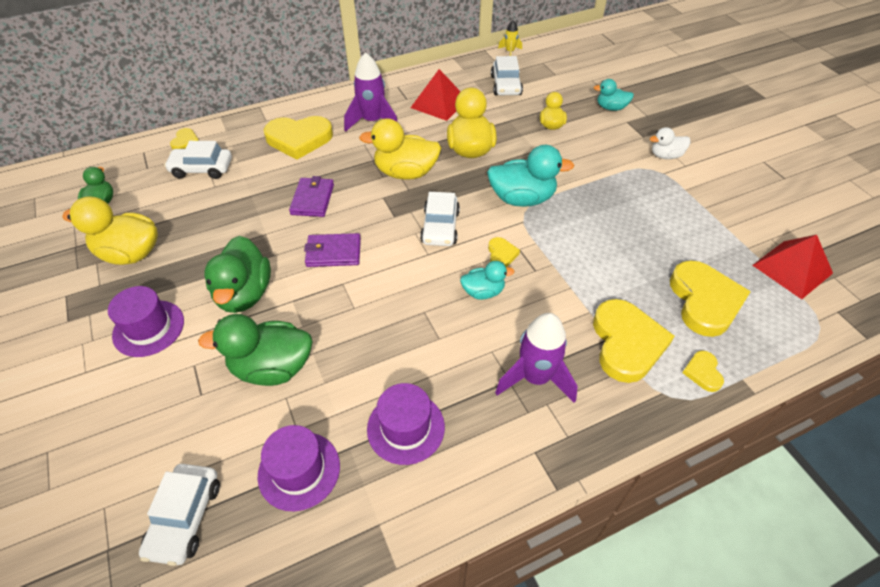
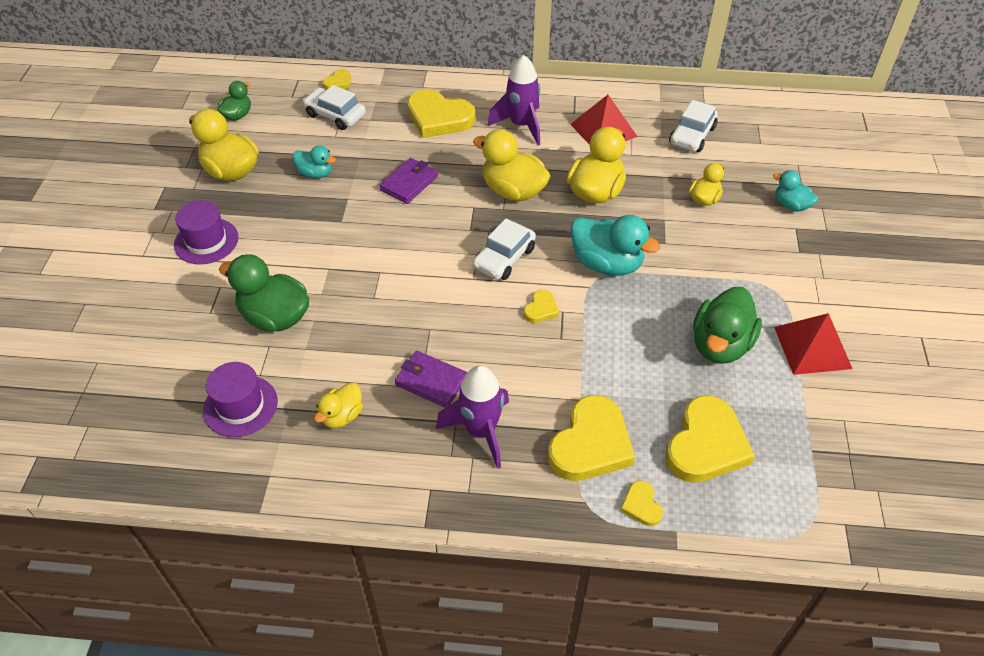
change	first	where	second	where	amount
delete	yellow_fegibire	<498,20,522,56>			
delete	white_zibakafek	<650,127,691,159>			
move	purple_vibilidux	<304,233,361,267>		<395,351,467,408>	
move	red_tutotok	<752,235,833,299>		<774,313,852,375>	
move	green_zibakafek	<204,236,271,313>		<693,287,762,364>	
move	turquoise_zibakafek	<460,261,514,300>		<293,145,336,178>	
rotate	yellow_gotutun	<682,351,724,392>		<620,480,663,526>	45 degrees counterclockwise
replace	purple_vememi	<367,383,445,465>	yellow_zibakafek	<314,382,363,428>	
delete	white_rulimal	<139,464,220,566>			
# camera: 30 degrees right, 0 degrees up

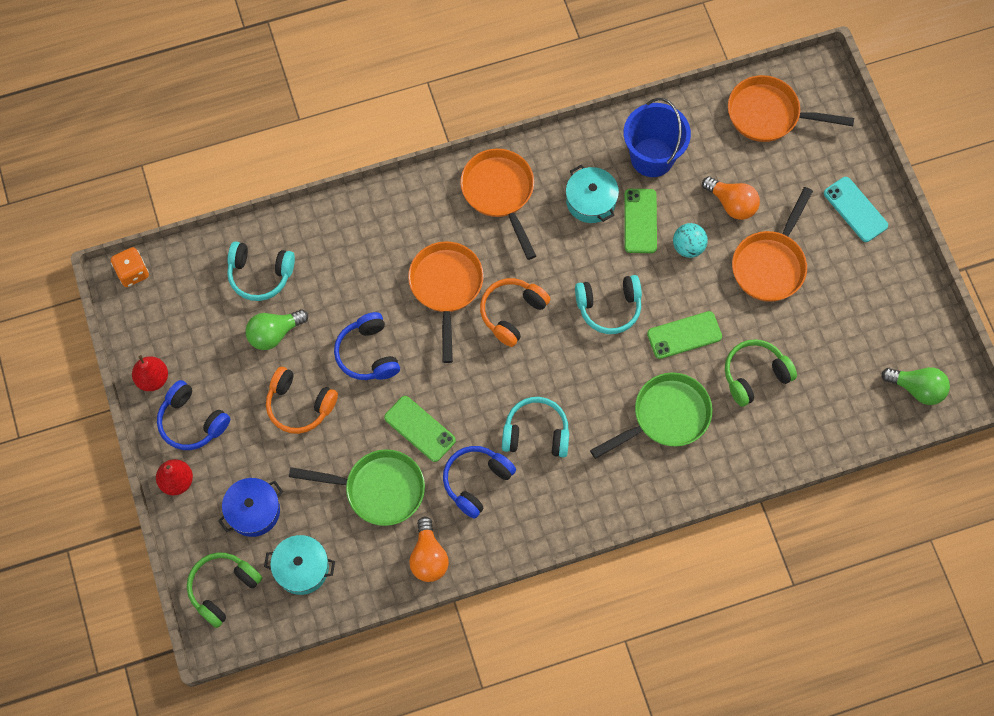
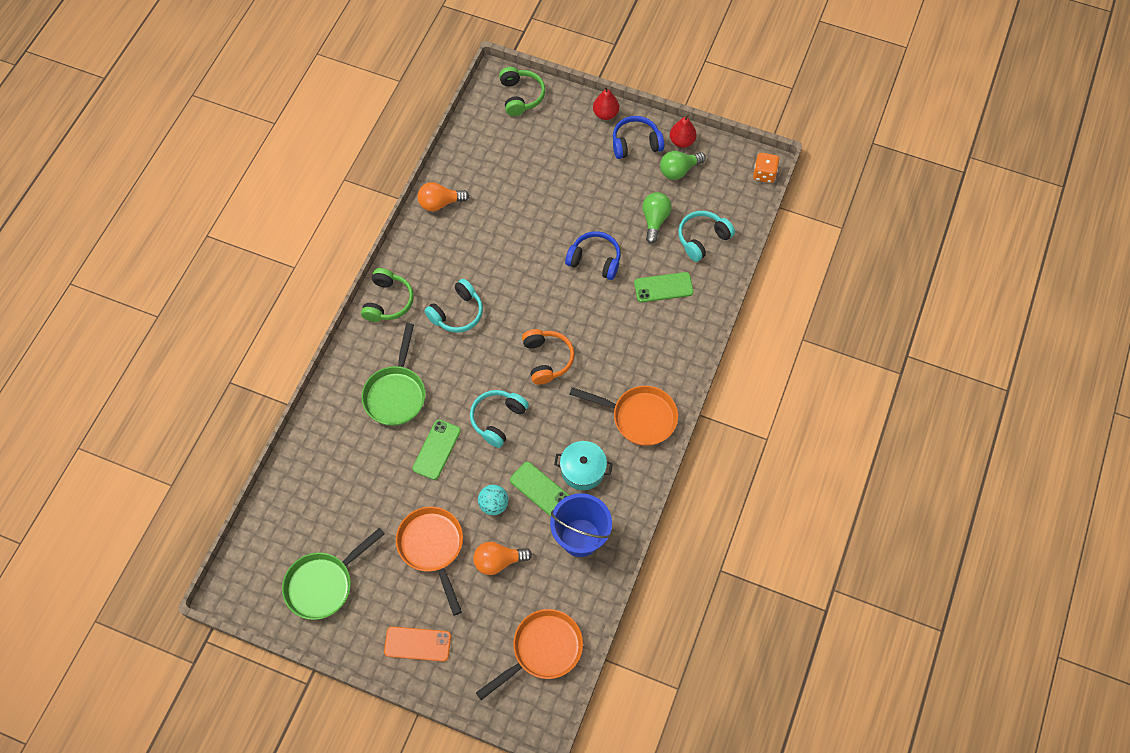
change	first	where	second	where	amount
recolor	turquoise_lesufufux	<824,177,888,242>	orange_lesufufux	<384,626,451,662>	
delete	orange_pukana	<408,241,484,363>			
move	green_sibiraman	<725,339,797,407>		<361,268,414,322>	
delete	orange_sibiraman	<266,367,338,434>			
move	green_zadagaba	<881,367,950,405>		<660,151,706,180>	
move	green_lesufufux	<384,396,456,462>		<634,272,694,302>	
delete	blue_sibiraman	<443,446,516,519>			
move	green_pukana	<289,449,425,526>		<282,527,385,620>	
delete	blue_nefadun	<218,478,283,537>			
rotate	orange_zadagaba	<409,517,449,582>		<417,182,469,211>	45 degrees counterclockwise
delete	turquoise_nefadun	<264,535,335,595>			
# camera: 130 degrees right, 5 degrees down

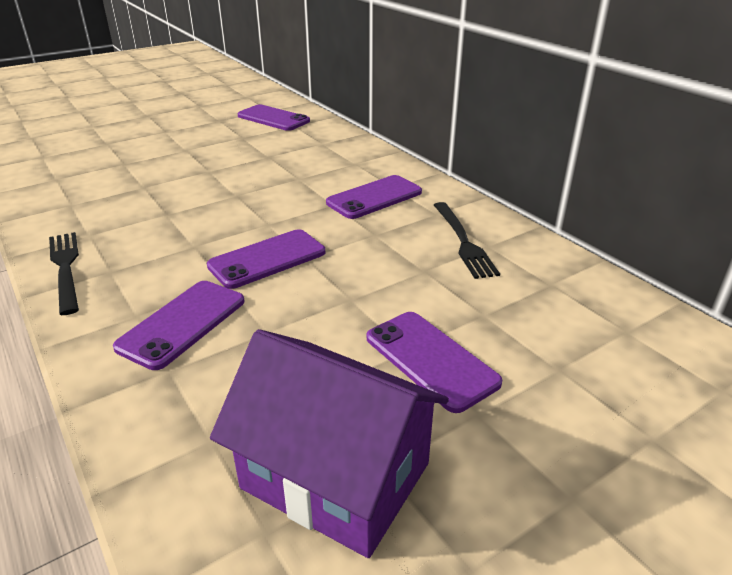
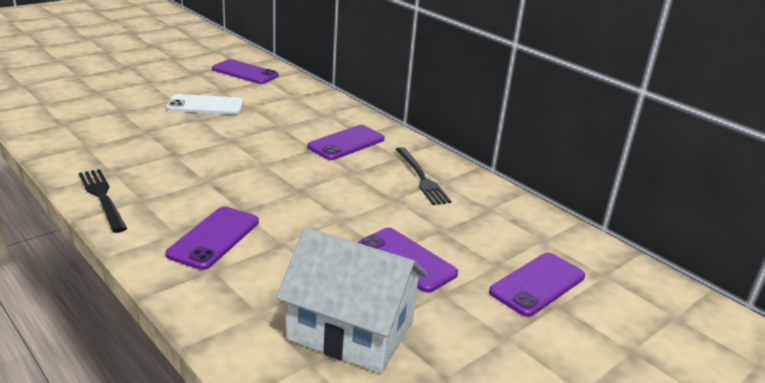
change	first	where	second	where	amount
move	purple_lesufufux	<207,229,325,289>		<489,253,585,317>	
recolor	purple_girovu	<210,329,449,558>	white_girovu	<276,227,428,373>	
insert			white_lesufufux	<166,94,244,115>	
# camera: 10 degrees left, 5 degrees down

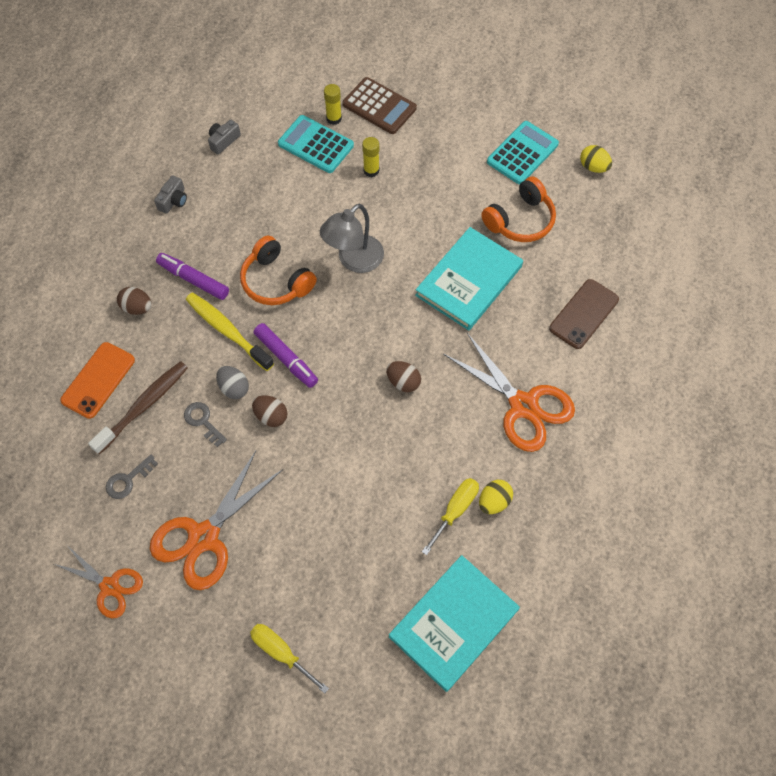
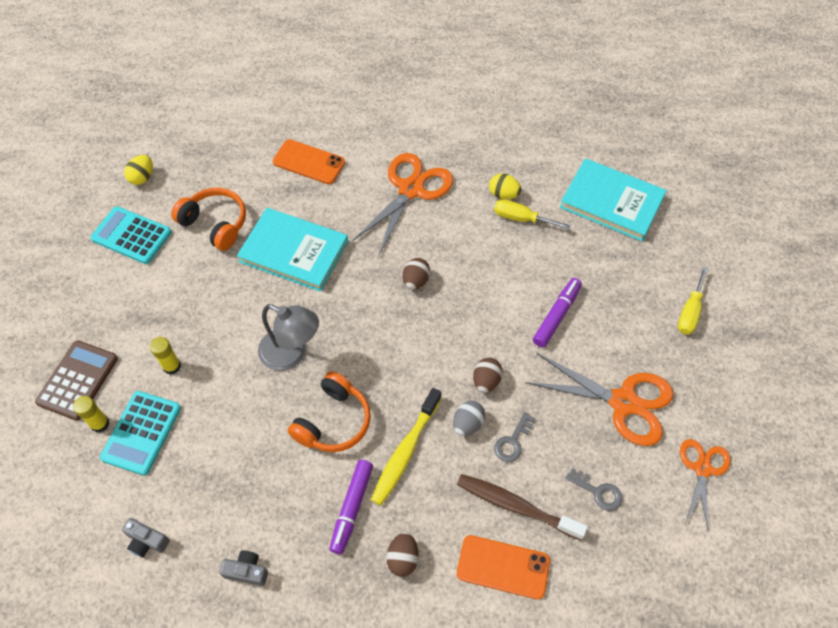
change	first	where	second	where	amount
recolor	brown_lesufufux	<549,279,619,349>	orange_lesufufux	<273,139,345,184>	
move	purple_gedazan	<253,323,318,388>		<533,278,582,347>	
# camera: 105 degrees left, 5 degrees down

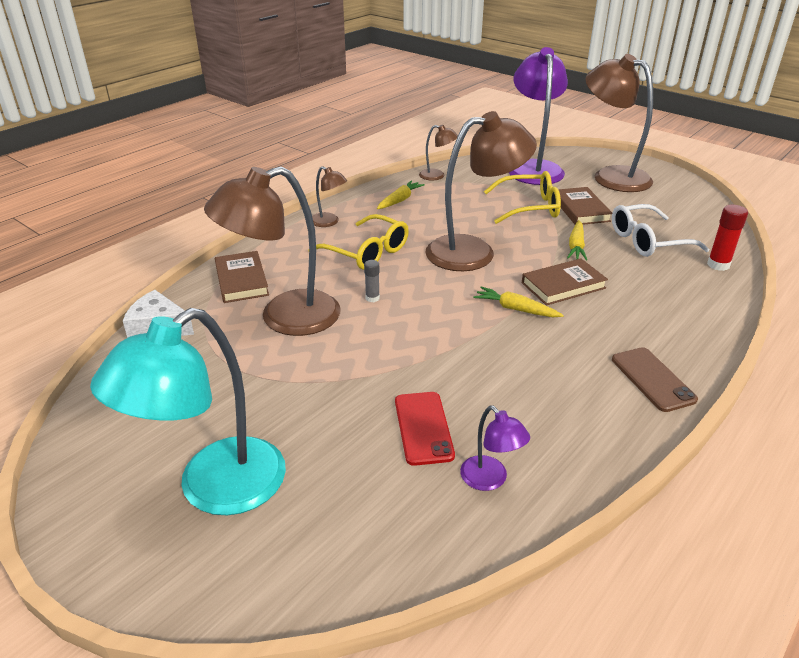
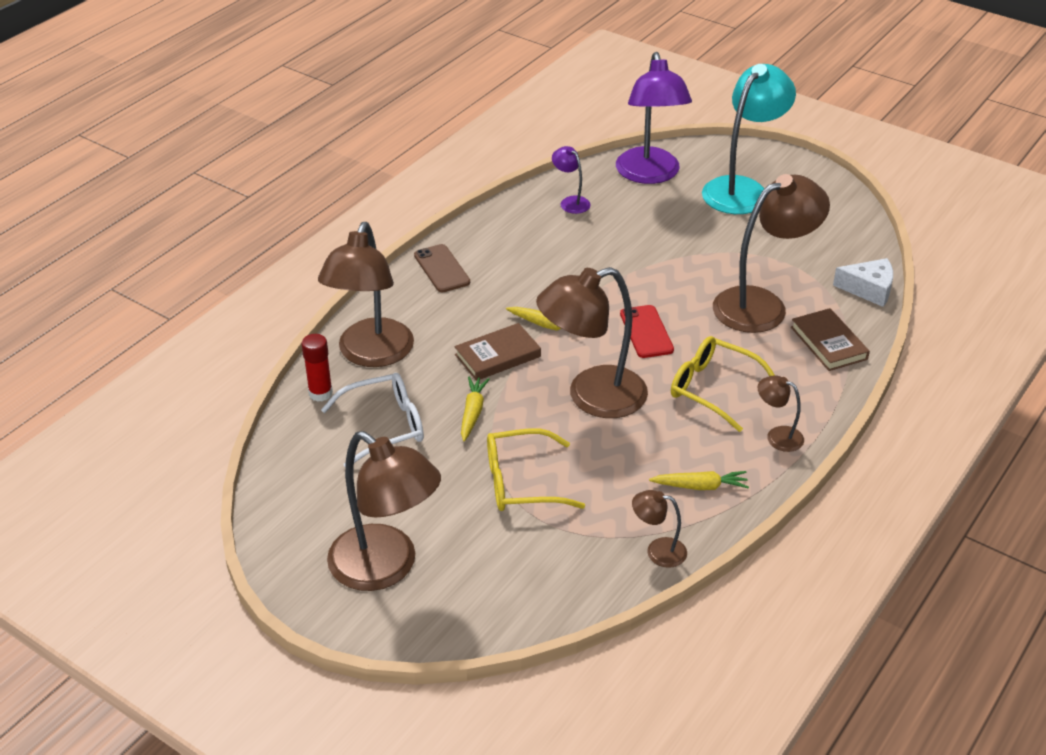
change	first	where	second	where	amount
move	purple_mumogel	<509,47,568,185>		<616,52,692,184>	
rotate	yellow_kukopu	<377,180,425,209>		<649,471,749,490>	120 degrees counterclockwise
delete	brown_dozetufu	<558,187,612,225>			
delete	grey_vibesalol	<364,260,380,302>			
move	red_lesufufux	<395,392,455,466>		<620,305,674,358>	
insert			brown_mumogel	<318,222,414,367>	
# camera: 175 degrees right, 5 degrees up

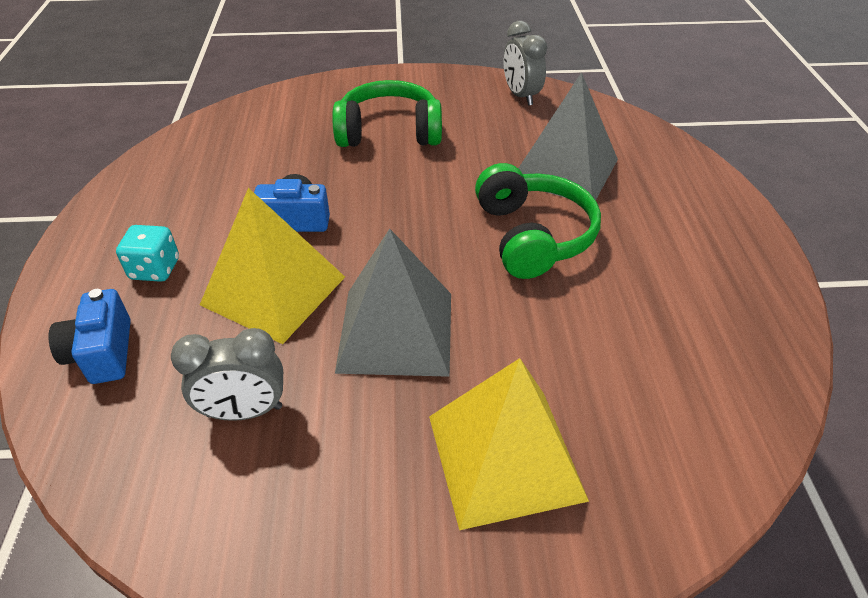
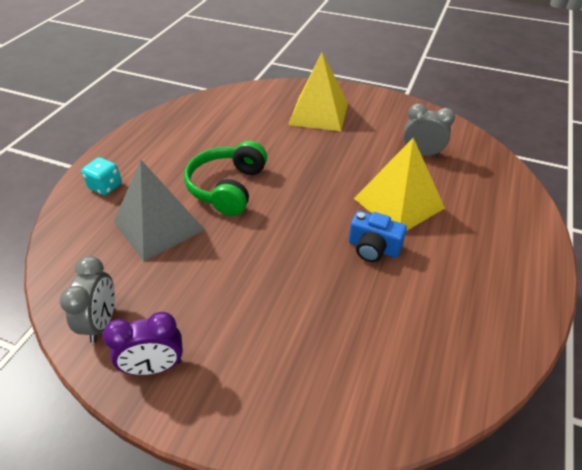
change	first	where	second	where	amount
delete	green_sibiraman	<332,80,442,147>			
move	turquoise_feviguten	<116,225,179,282>		<81,157,122,195>	
delete	grey_tutotok	<335,228,451,377>			
delete	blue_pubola	<48,289,131,384>			
insert			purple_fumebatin	<102,312,183,375>	
# camera: 155 degrees left, 0 degrees up

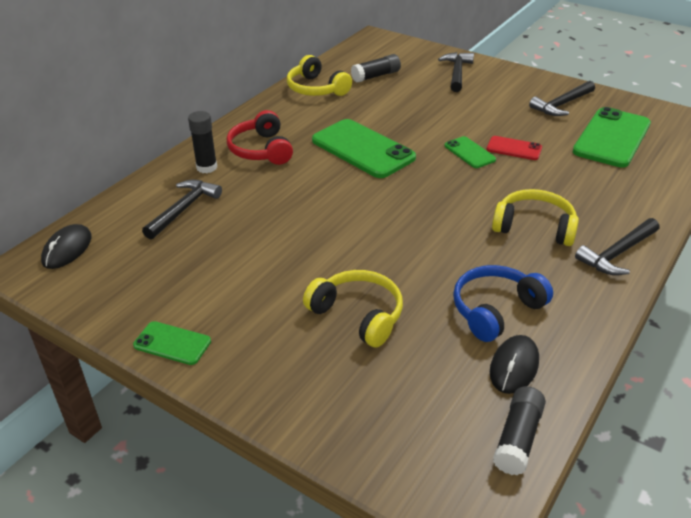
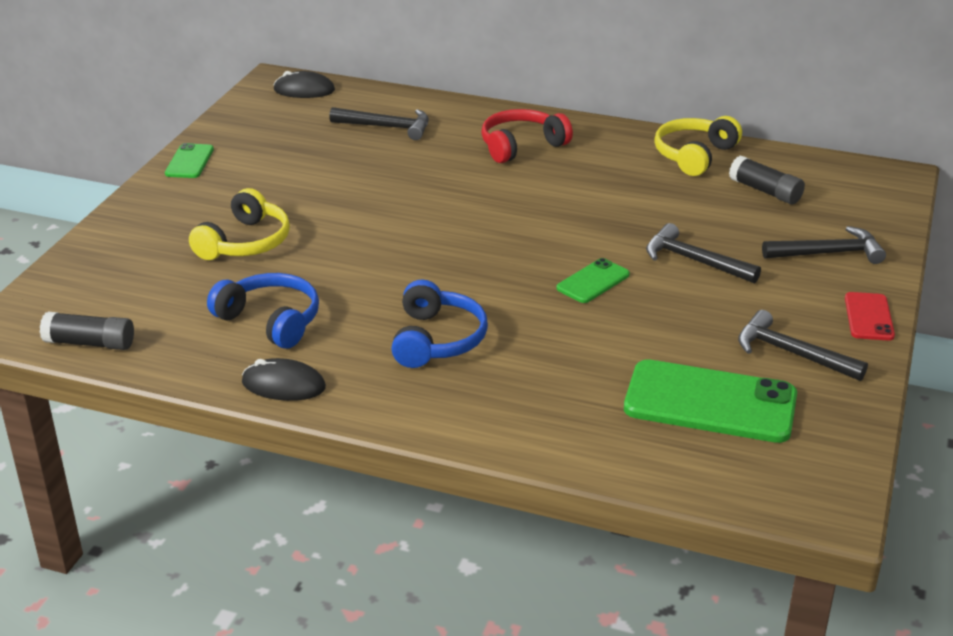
change	first	where	second	where	amount
delete	black_vibesalol	<188,111,217,173>			
delete	green_lesufufux	<312,119,416,178>			
move	red_lesufufux	<486,136,542,160>		<845,292,895,341>	
recolor	yellow_sibiraman	<492,189,579,246>	blue_sibiraman	<391,279,488,368>	
move	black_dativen	<575,218,659,275>		<646,223,761,284>	
move	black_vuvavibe	<490,335,539,394>		<242,358,326,401>	
# camera: 75 degrees right, 5 degrees down

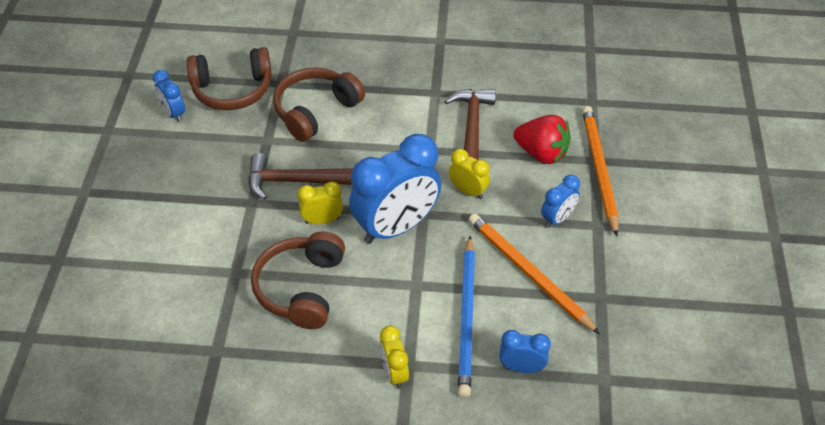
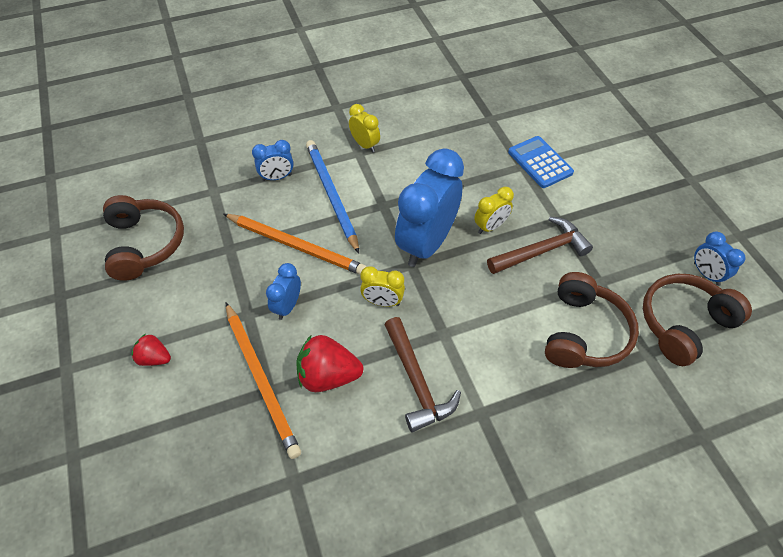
change	first	where	second	where	amount
rotate	blue_fumebatin	<153,70,185,123>		<694,231,745,286>	150 degrees counterclockwise
move	brown_sibiraman	<251,231,345,329>		<103,195,184,281>	
insert			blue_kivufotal	<508,136,574,188>	
insert			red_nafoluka	<131,334,171,366>	
# camera: 155 degrees right, 5 degrees up

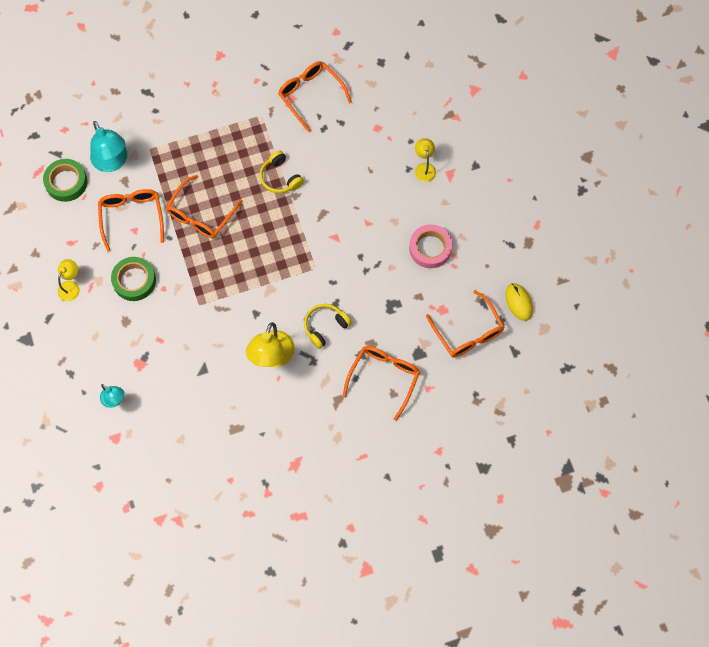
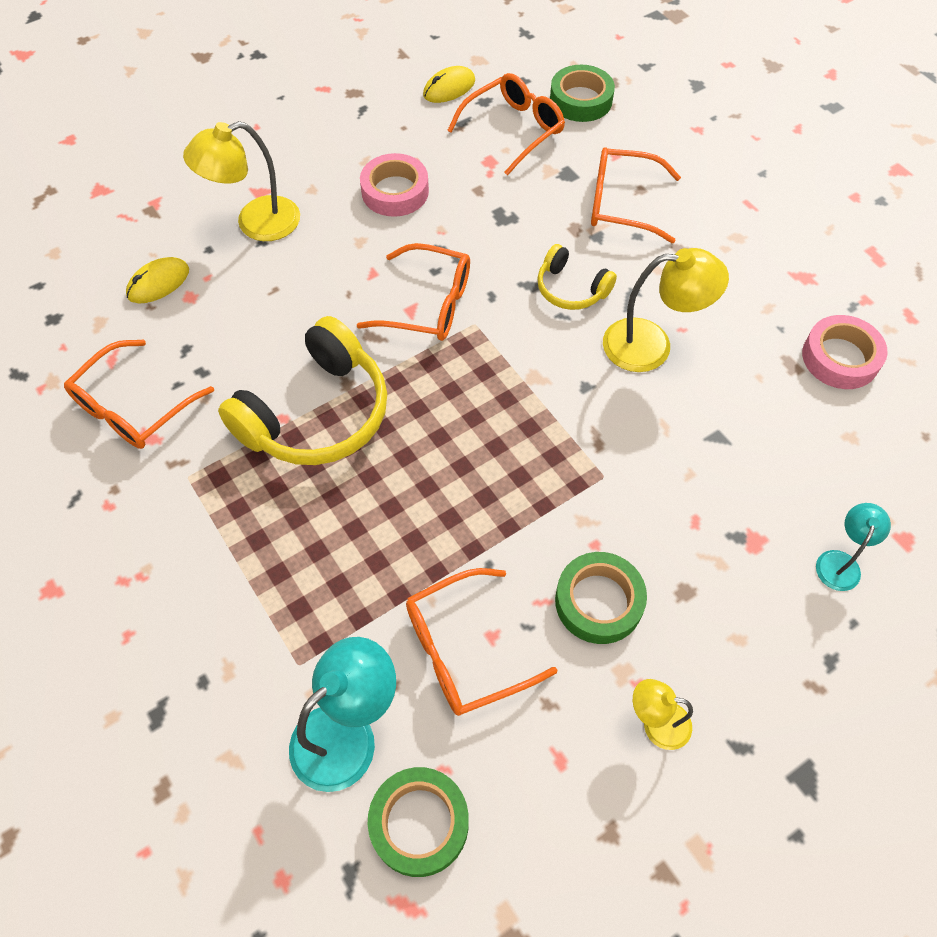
change	first	where	second	where	amount
resize	yellow_mumogel	<415,138,436,182>		<183,121,300,241>	x1.75
resize	yellow_sibiraman	<260,151,304,193>		<218,316,387,465>	x1.91
move	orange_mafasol	<166,175,243,238>		<357,243,470,341>	
insert			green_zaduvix	<550,65,615,122>	
insert			yellow_vuvavibe	<126,257,189,303>	
insert			pink_zaduvix	<802,315,888,389>	
# camera: 105 degrees left, 10 degrees down

